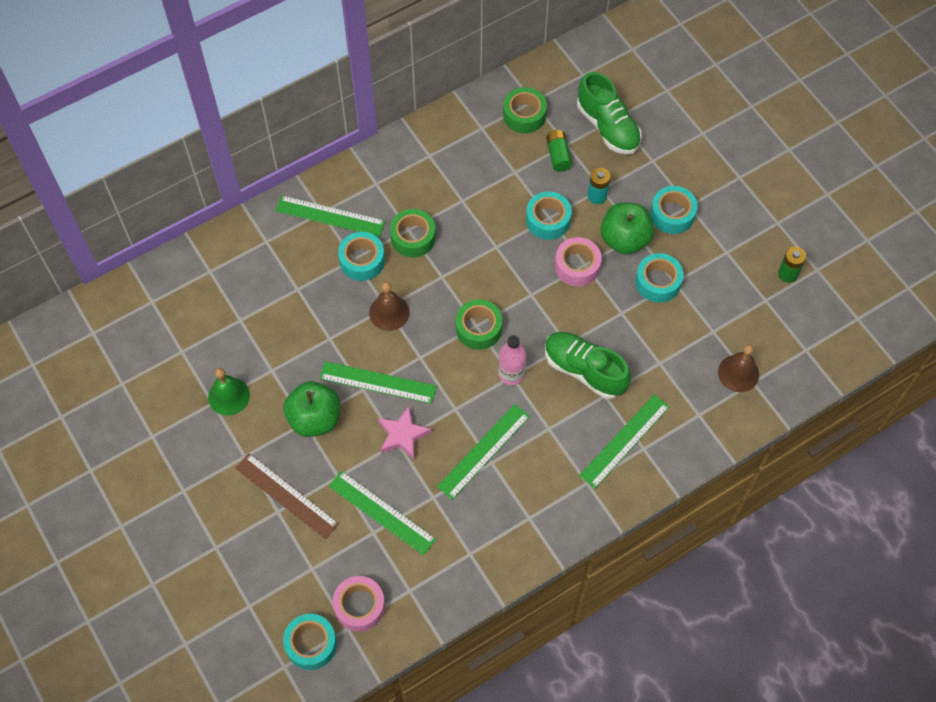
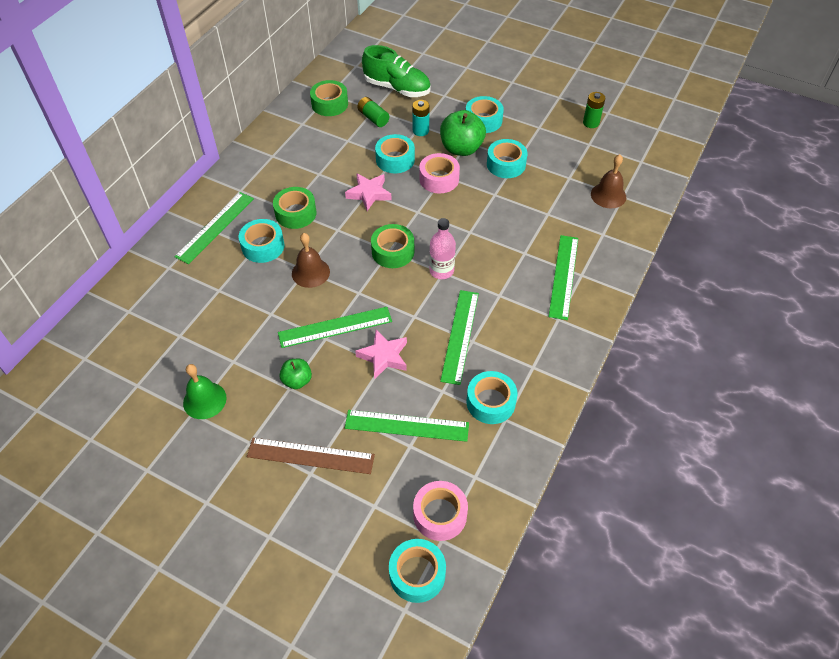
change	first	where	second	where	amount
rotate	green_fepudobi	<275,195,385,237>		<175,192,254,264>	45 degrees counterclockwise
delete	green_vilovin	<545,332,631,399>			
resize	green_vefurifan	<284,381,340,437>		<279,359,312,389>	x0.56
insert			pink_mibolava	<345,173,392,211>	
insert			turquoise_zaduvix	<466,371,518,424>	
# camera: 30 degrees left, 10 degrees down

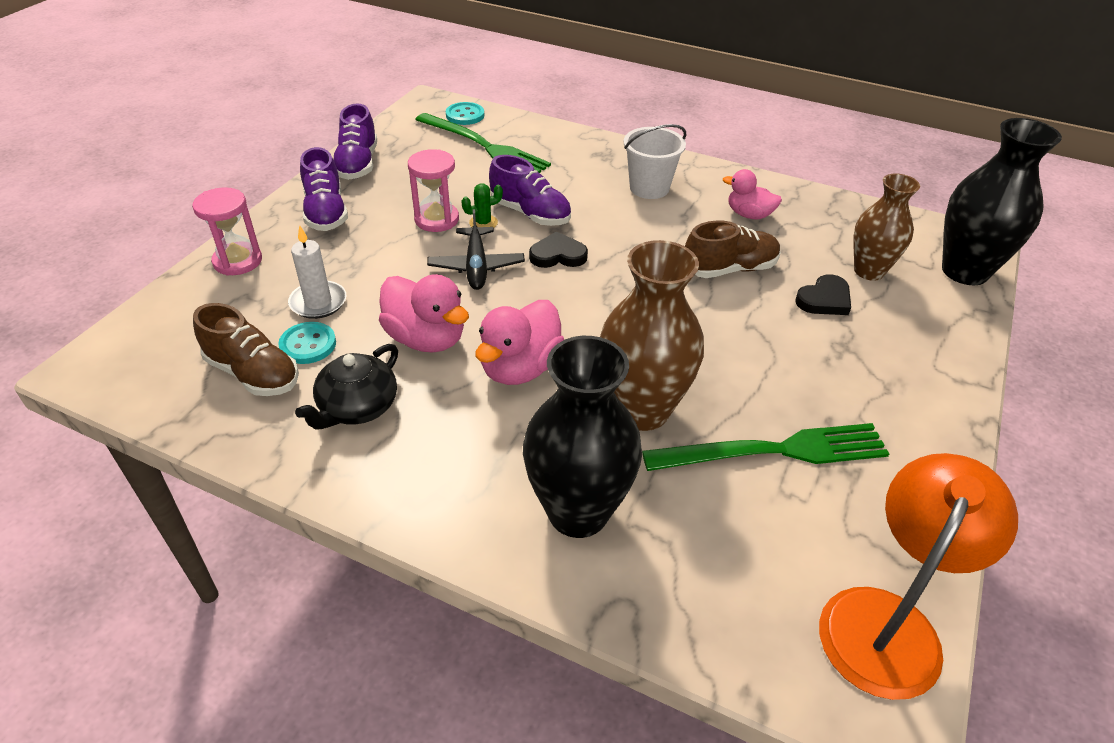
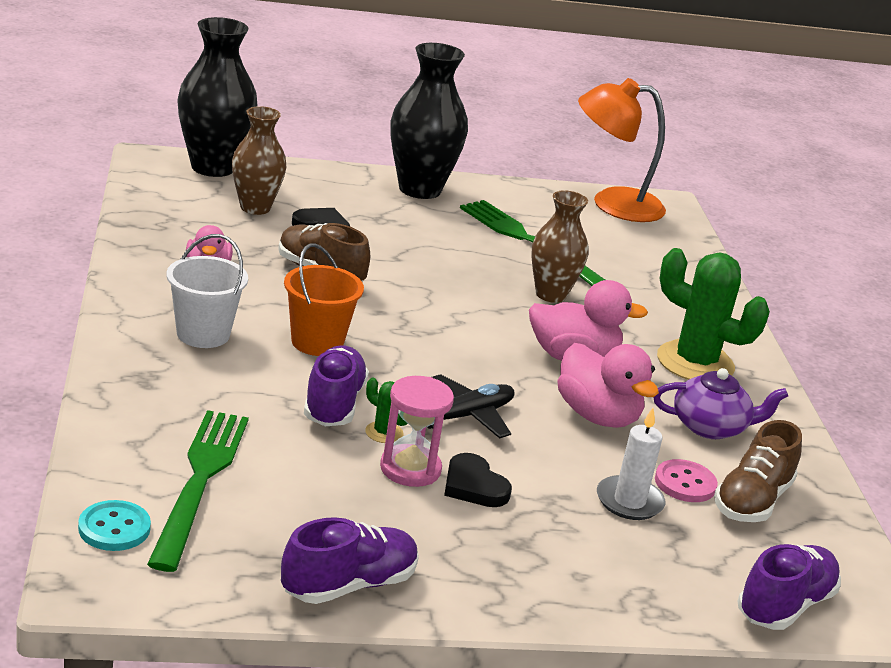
change	first	where	second	where	amount
move	purple_vilovin	<300,147,348,231>		<738,544,841,630>	
delete	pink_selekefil	<192,187,262,276>			
move	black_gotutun	<529,231,588,268>		<444,453,512,507>	
resize	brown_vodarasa	<600,240,704,431>		<531,190,589,303>	x0.66
rotate	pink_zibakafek	<379,274,469,353>		<557,343,659,428>	135 degrees clockwise
rotate	brown_vilovin	<193,303,299,396>		<714,420,802,522>	150 degrees counterclockwise
recolor	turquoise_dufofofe	<278,322,336,364>	pink_dufofofe	<655,459,718,502>	
move	black_vodarasa	<523,336,642,538>		<390,43,468,199>	
recolor	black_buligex	<295,344,398,429>	purple_buligex	<654,368,788,439>	
insert			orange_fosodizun	<284,243,364,356>	
insert			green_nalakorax	<657,248,770,380>	
# camera: 125 degrees left, 15 degrees down

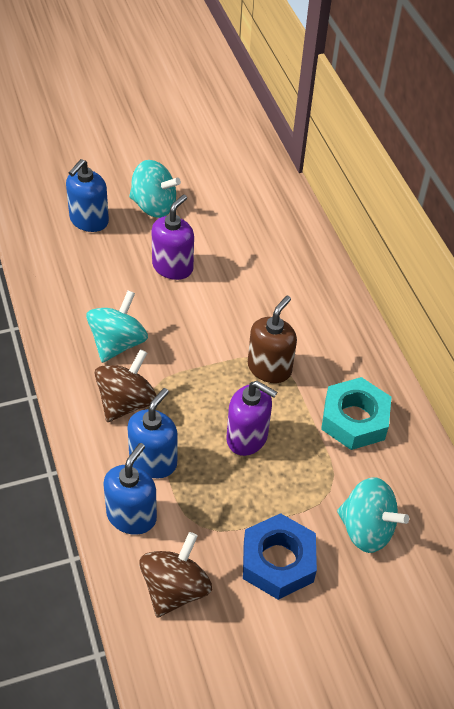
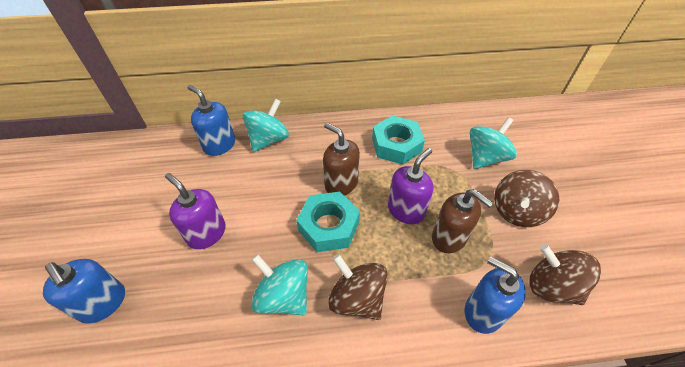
change	first	where	second	where	amount
move	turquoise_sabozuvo	<129,160,181,218>		<243,99,289,152>	
move	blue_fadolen	<127,388,178,478>		<188,85,235,156>	
replace	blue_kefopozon	<243,513,317,600>	brown_sabozuvo	<494,170,559,227>	
insert			brown_fadolen	<432,189,493,253>	
insert			turquoise_kefopozon	<296,192,360,252>	
# camera: 75 degrees left, 0 degrees up

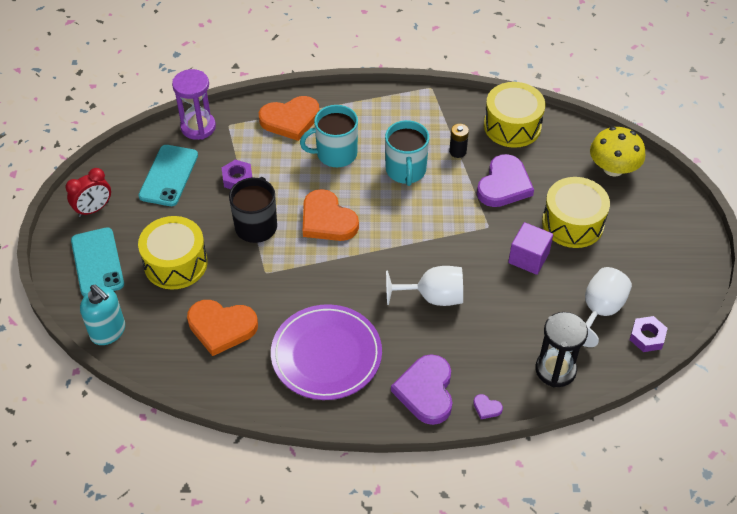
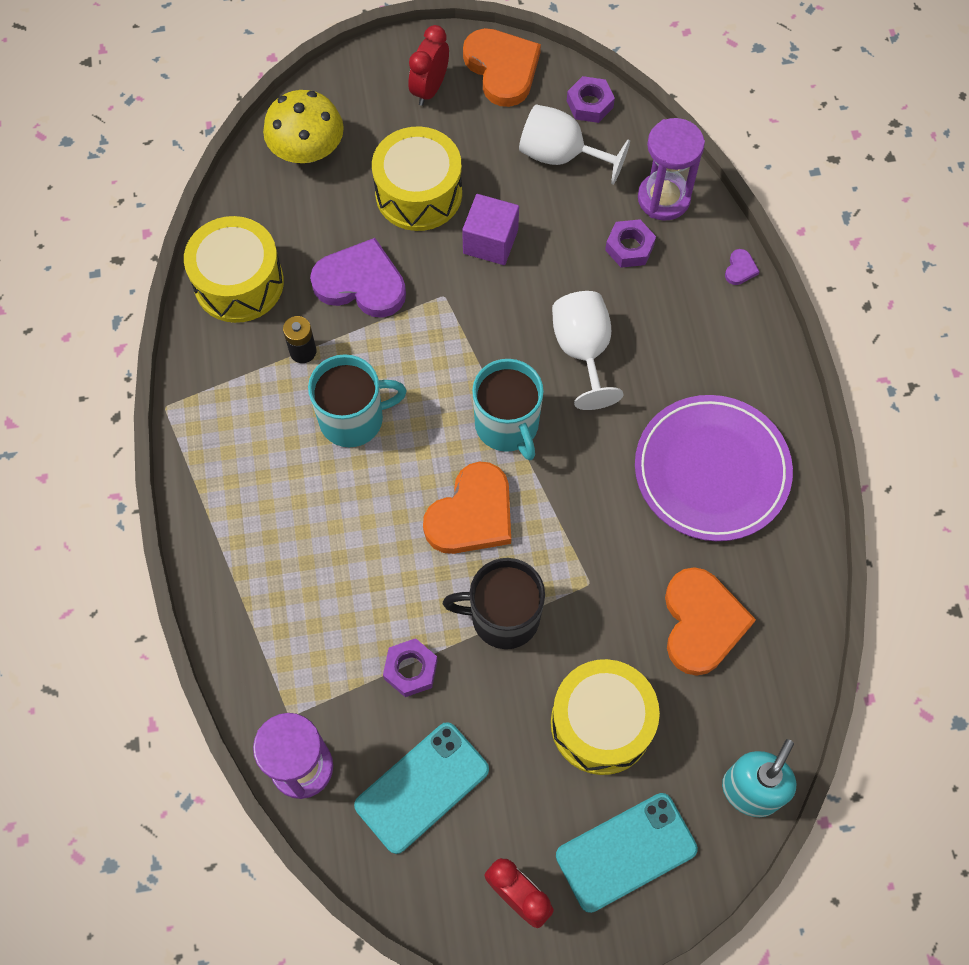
change	first	where	second	where	amount
move	orange_gotutun	<259,96,319,141>		<463,28,541,107>	
move	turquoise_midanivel	<300,105,358,167>		<472,359,544,461>	
rotate	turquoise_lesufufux	<138,145,198,206>		<354,722,489,854>	45 degrees counterclockwise
recolor	black_selekefil	<535,312,588,387>	purple_selekefil	<638,118,705,221>	
delete	purple_gotutun	<391,354,453,425>			
insert			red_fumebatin	<408,25,449,106>	
insert			purple_kefopozon	<605,219,656,268>	
# camera: 100 degrees left, 15 degrees up

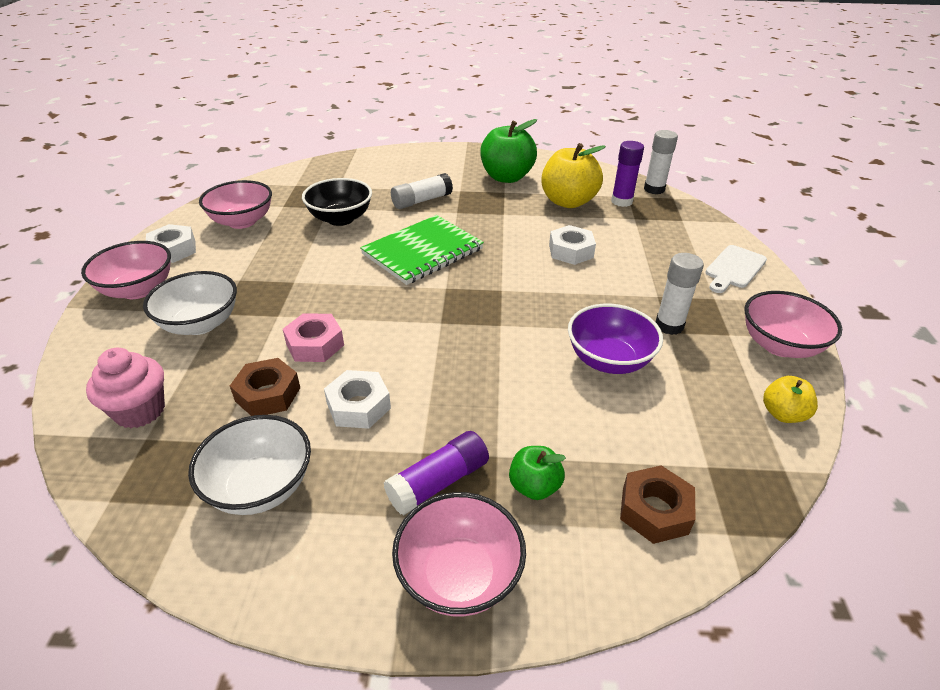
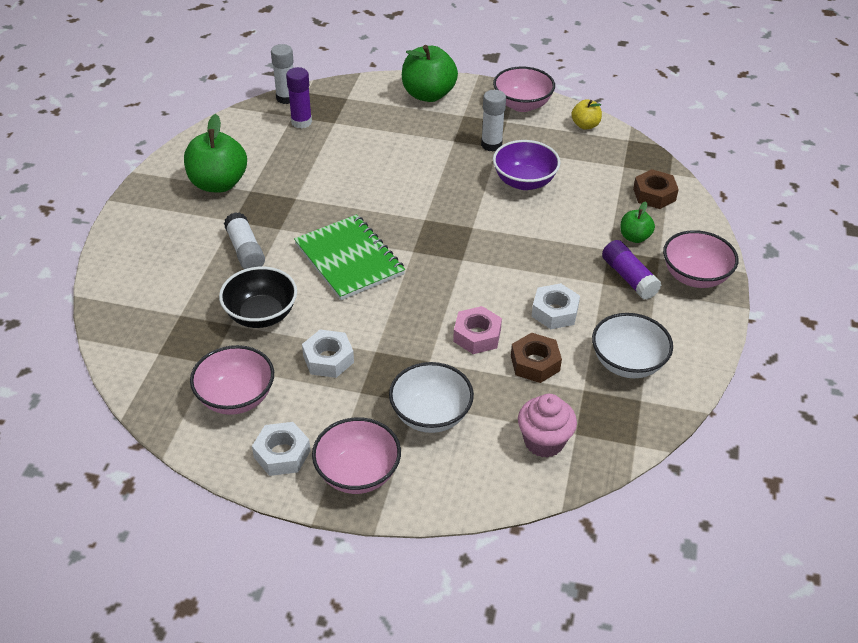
change	first	where	second	where	amount
delete	yellow_vefurifan	<541,143,606,208>			
move	white_kefopozon	<549,225,596,265>		<302,330,354,378>	
replace	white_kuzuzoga	<705,245,767,293>	green_vefurifan	<402,45,458,102>	
# camera: 80 degrees left, 5 degrees up

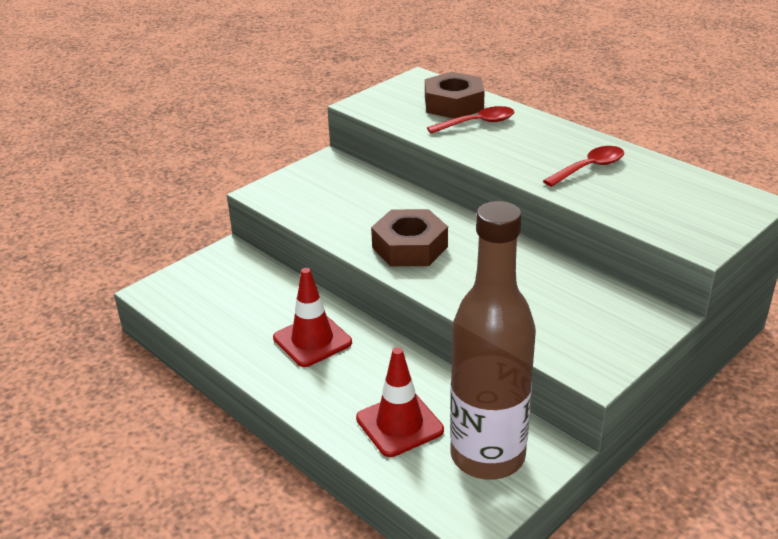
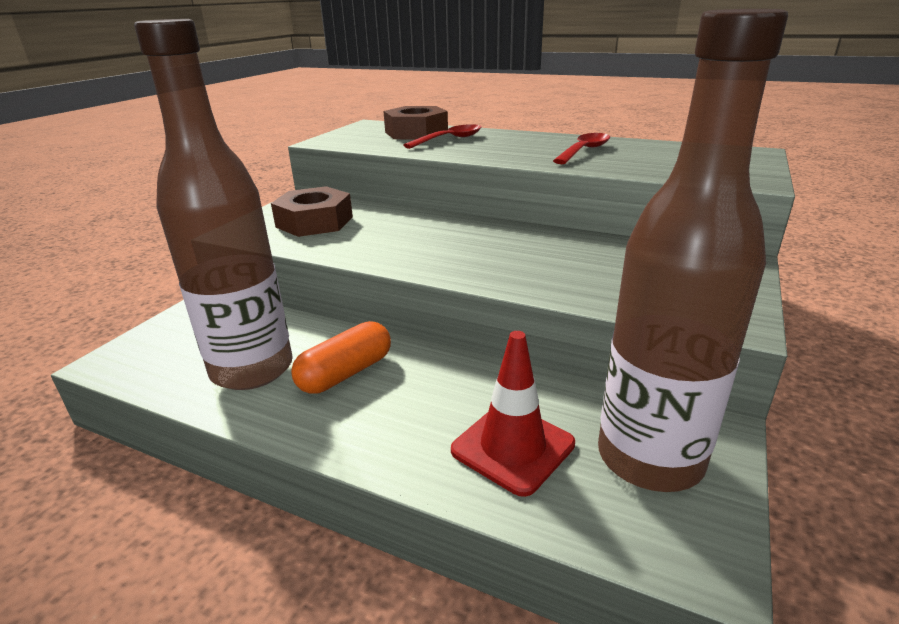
change	first	where	second	where	amount
move	brown_kefopozon	<371,209,448,266>		<271,186,353,237>	
replace	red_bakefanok	<273,268,352,367>	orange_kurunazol	<291,321,391,394>	
insert			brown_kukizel	<134,19,293,390>	
# camera: 20 degrees left, 5 degrees down

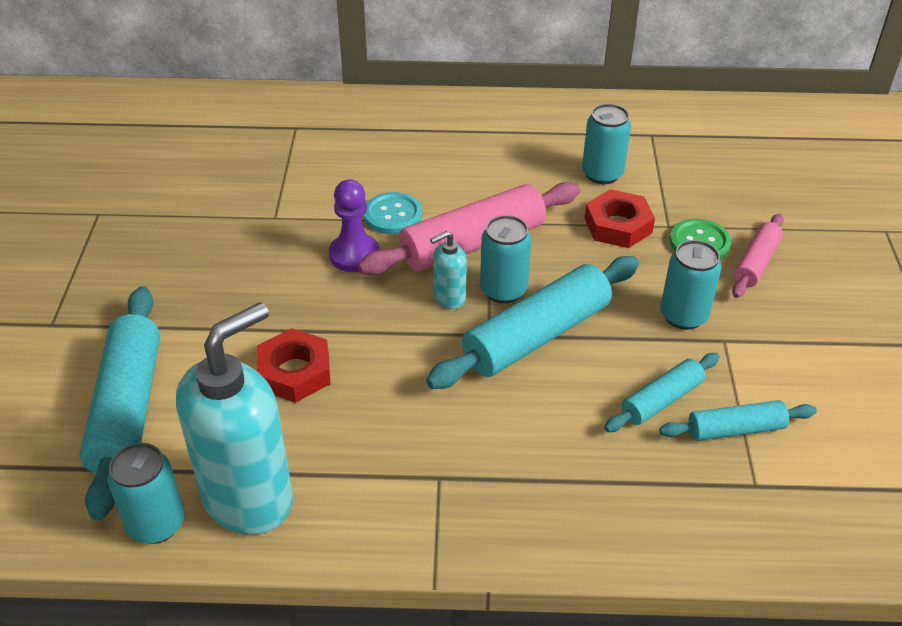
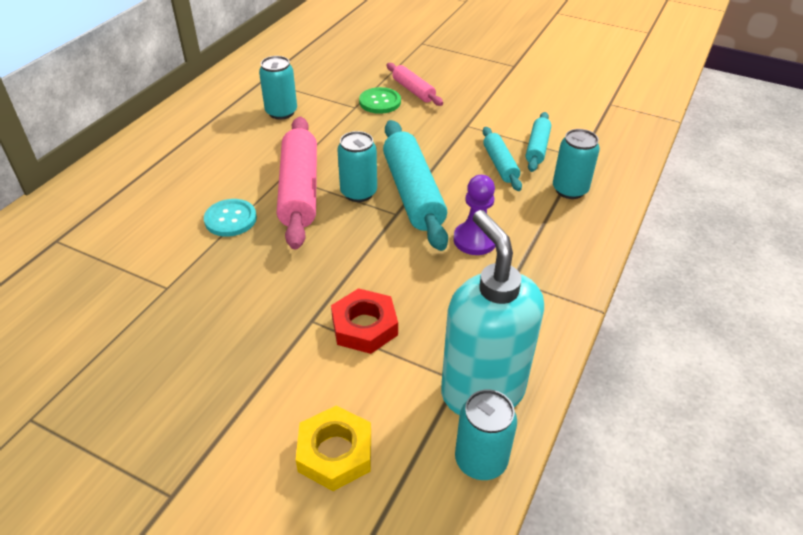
change	first	where	second	where	amount
move	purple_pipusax	<329,179,379,272>		<453,175,496,255>	
delete	red_kefopozon	<585,189,655,248>			
delete	turquoise_fadolen	<430,231,467,309>			
move	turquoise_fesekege	<661,240,722,330>		<553,129,600,199>	
replace	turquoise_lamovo	<79,286,160,520>	yellow_kefopozon	<296,405,371,491>	
# camera: 65 degrees left, 0 degrees up

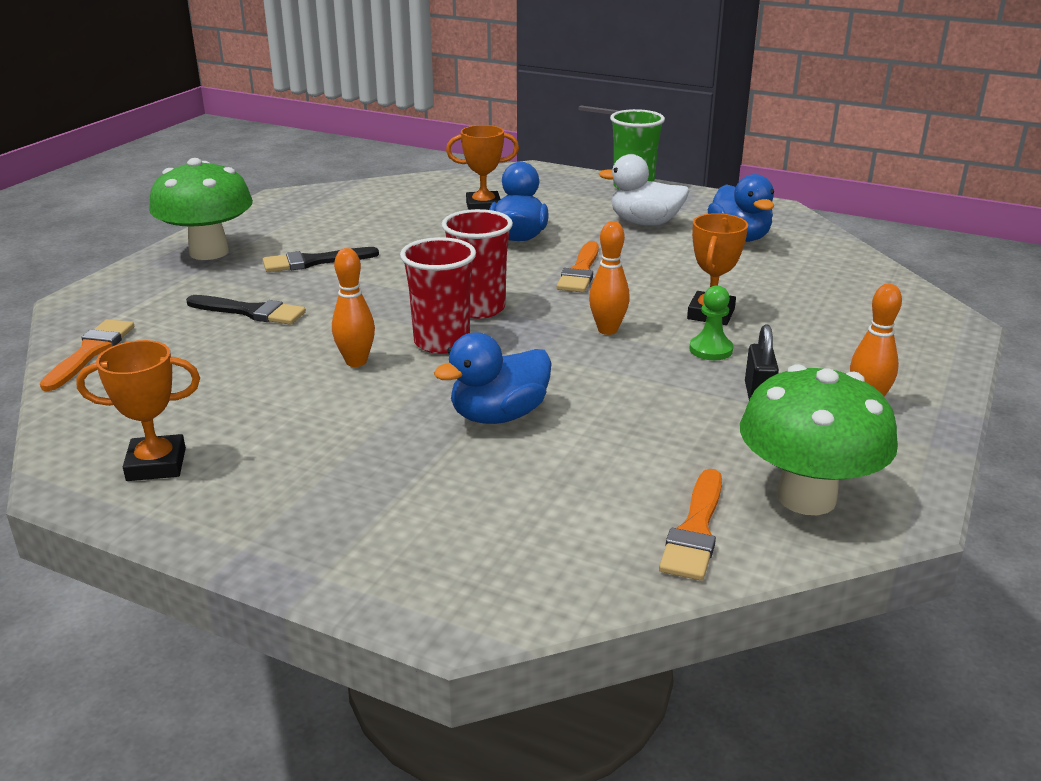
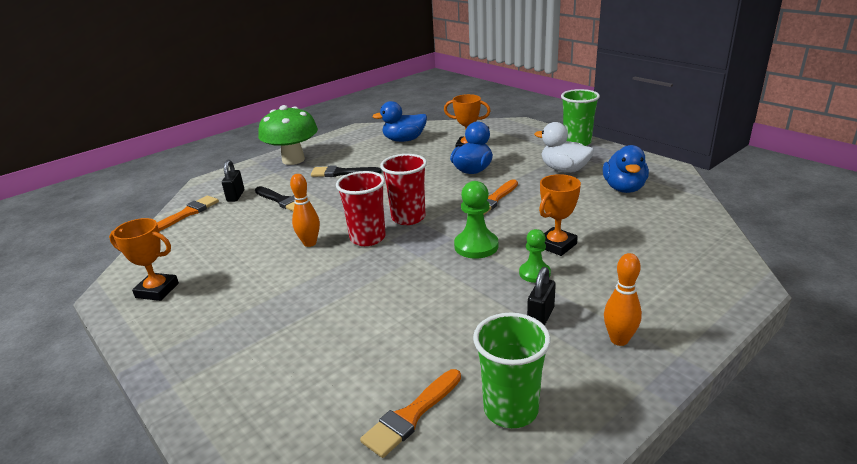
change	first	where	second	where	amount
replace	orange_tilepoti	<589,221,630,335>	green_pipusax	<454,181,498,259>	
move	blue_zibakafek	<434,332,552,424>		<372,101,427,142>	
replace	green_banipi	<740,364,898,515>	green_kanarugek	<473,313,551,428>	
insert			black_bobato	<222,160,244,202>	
# camera: 25 degrees right, 0 degrees up

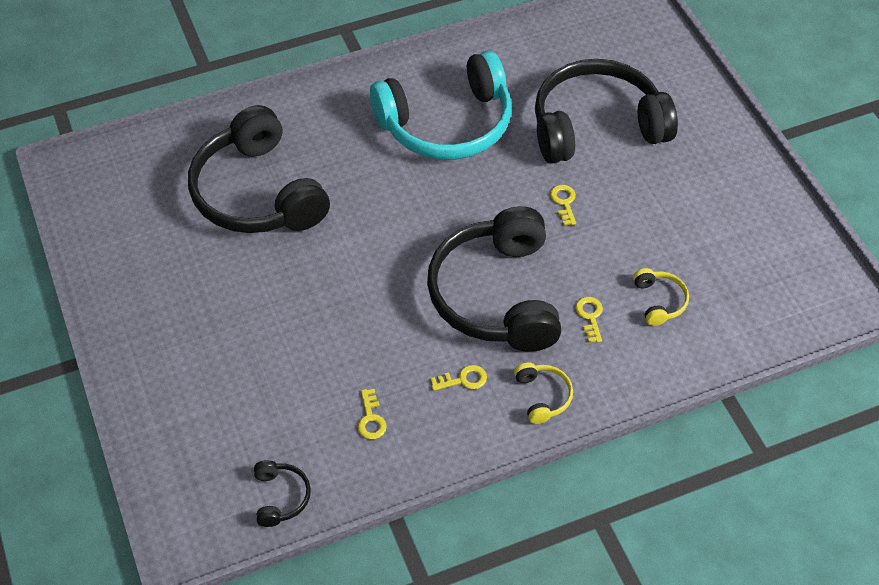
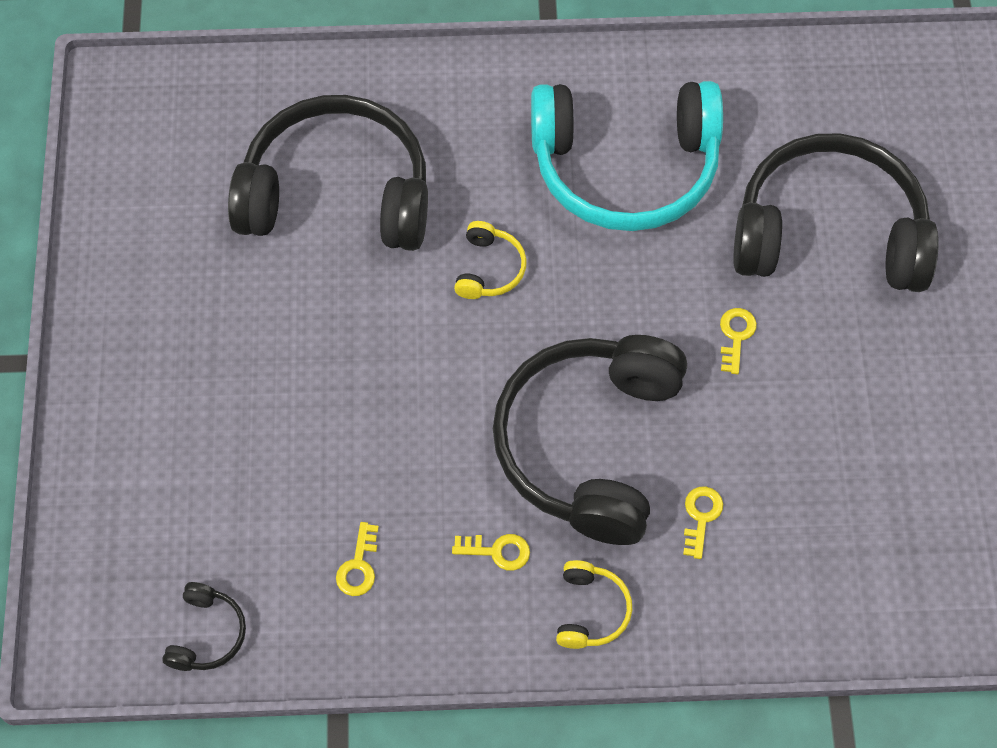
change	first	where	second	where	amount
rotate	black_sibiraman	<188,105,330,233>		<228,95,428,251>	105 degrees clockwise
move	yellow_sibiraman	<633,268,689,326>		<454,221,527,299>	
# camera: 20 degrees right, 10 degrees up

